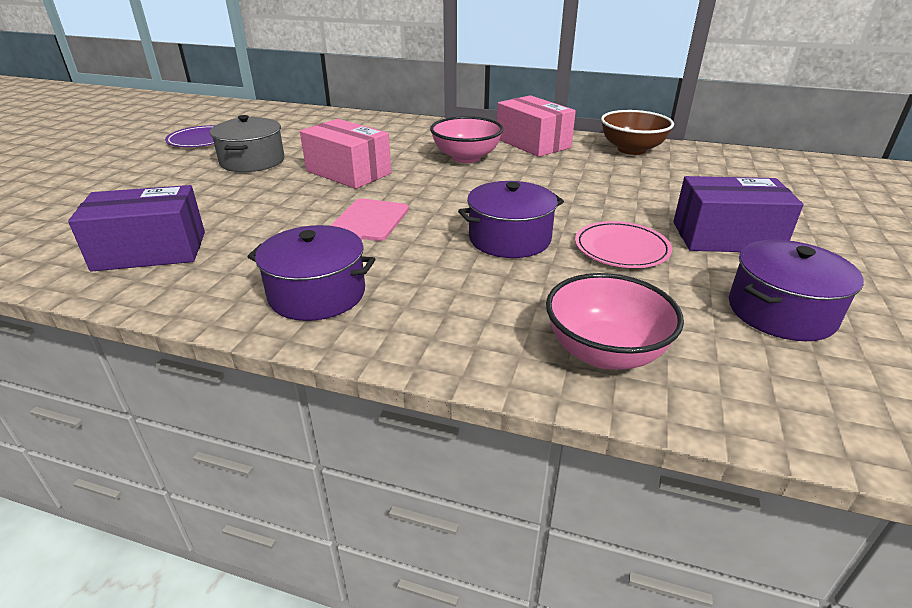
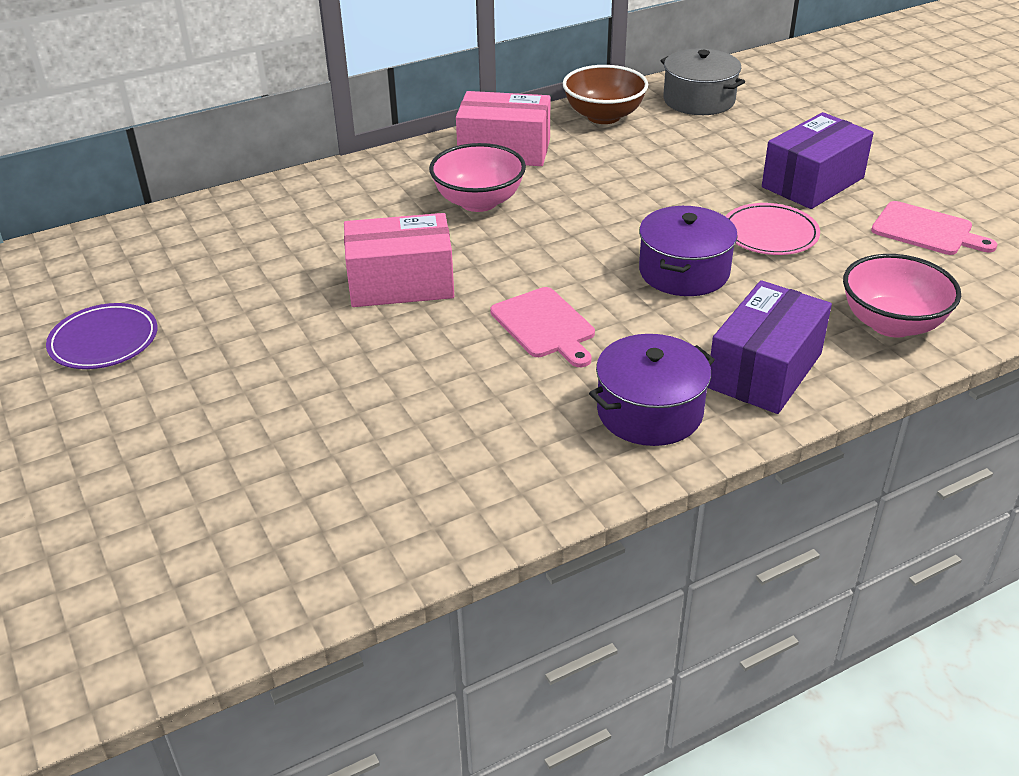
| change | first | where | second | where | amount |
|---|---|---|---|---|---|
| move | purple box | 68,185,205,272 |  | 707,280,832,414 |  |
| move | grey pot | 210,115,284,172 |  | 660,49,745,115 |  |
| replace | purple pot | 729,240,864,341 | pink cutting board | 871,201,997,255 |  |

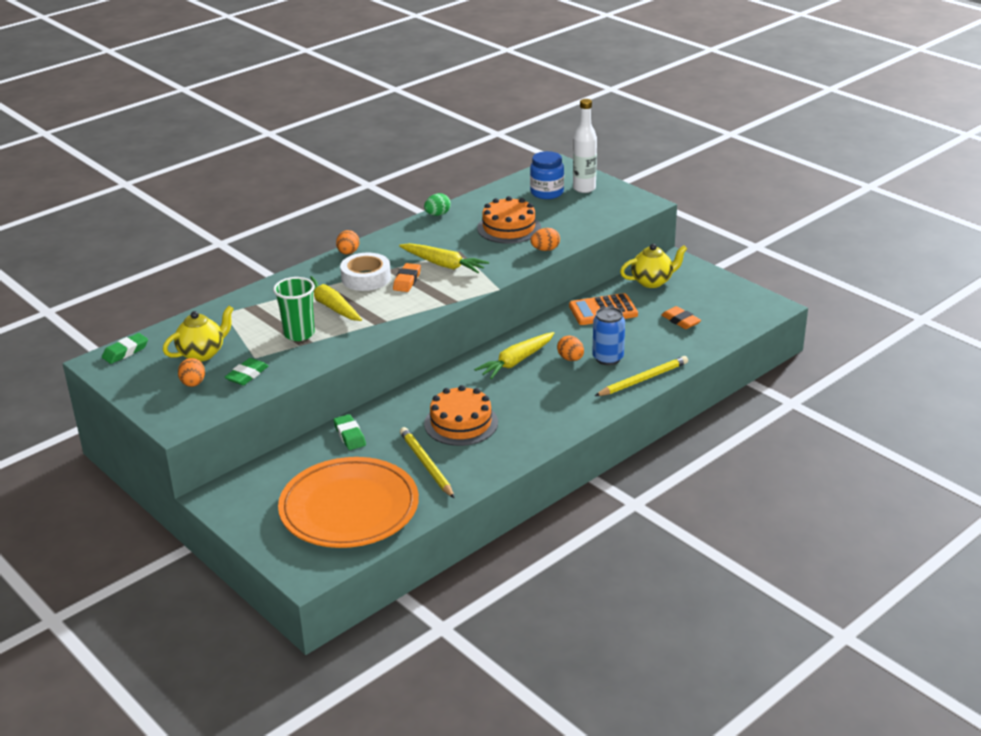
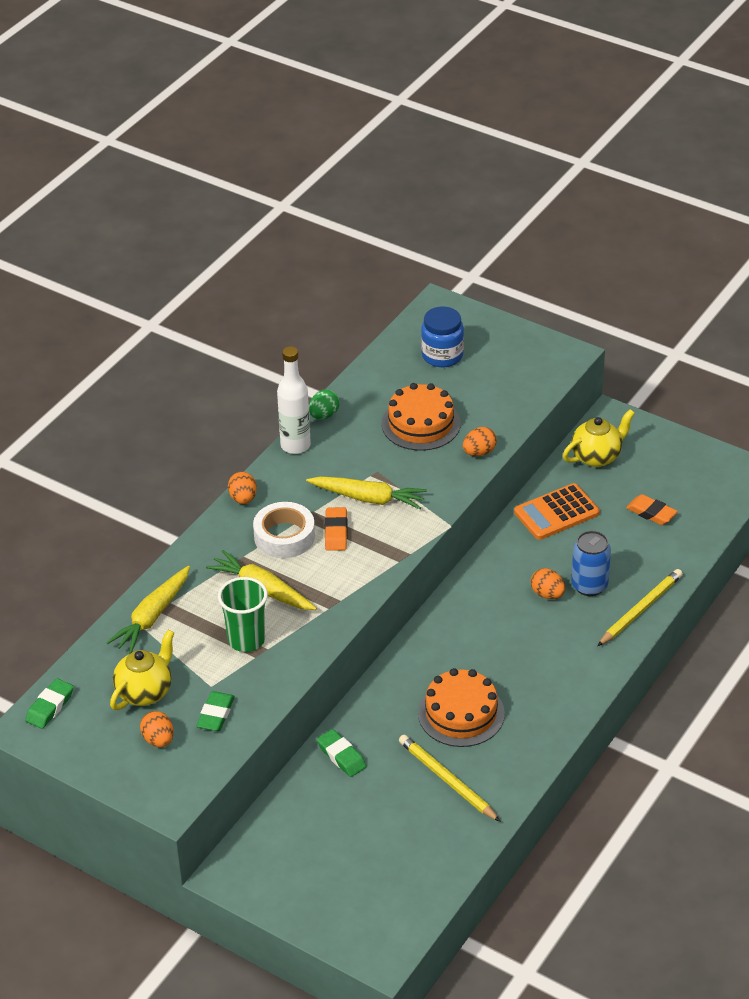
| change | first | where | second | where | amount |
|---|---|---|---|---|---|
| delete | orange plate | 278,457,419,548 |  |  |  |
| move | yellow carrot | 474,332,554,379 |  | 106,566,190,653 |  |
| move | white bottle | 573,99,597,193 |  | 277,346,311,454 |  |

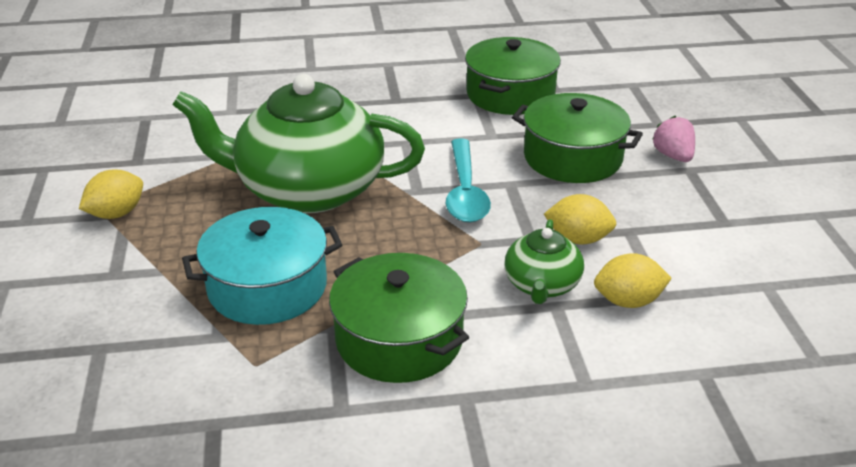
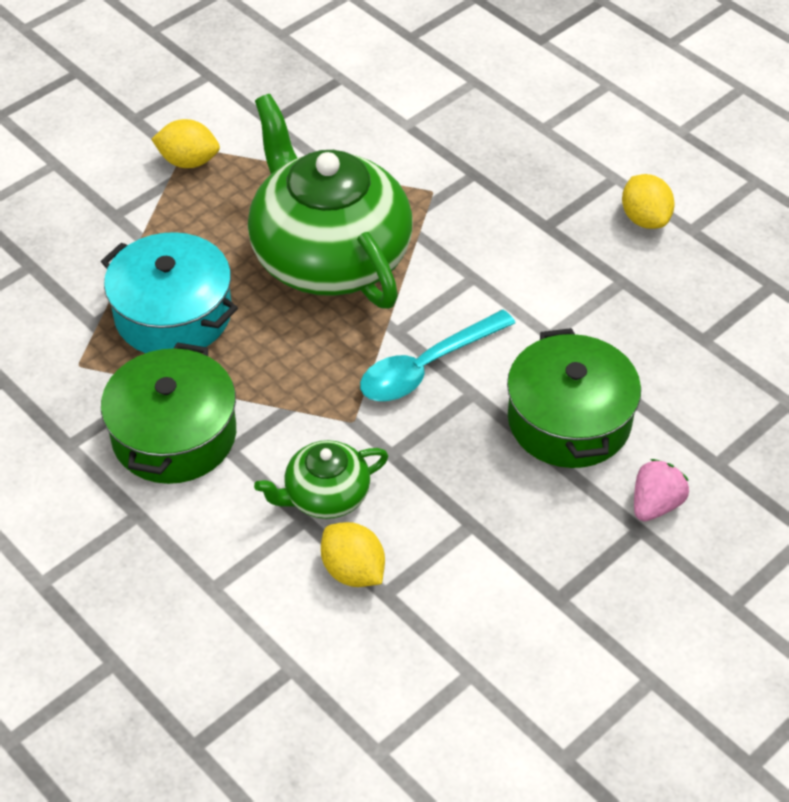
| change | first | where | second | where | amount |
|---|---|---|---|---|---|
| delete | green pot | 465,37,561,115 |  |  |  |
| move | yellow lemon | 544,194,617,245 |  | 622,174,675,229 |  |

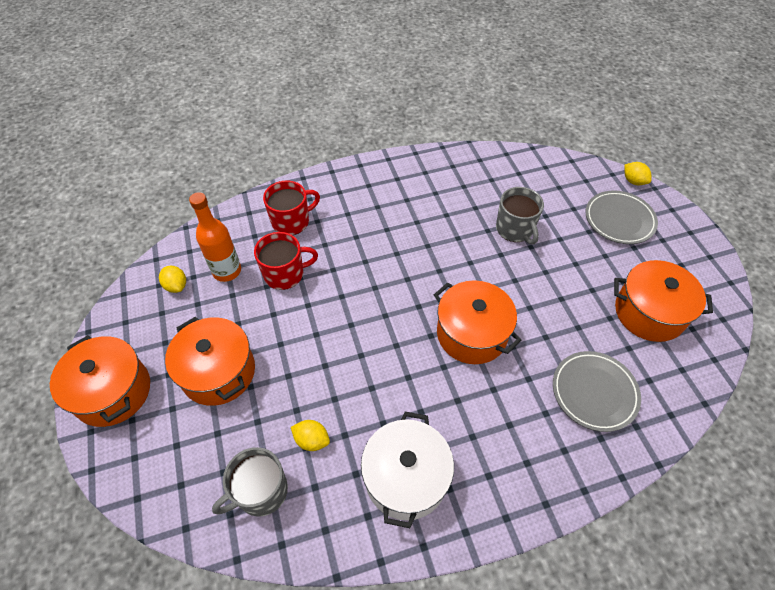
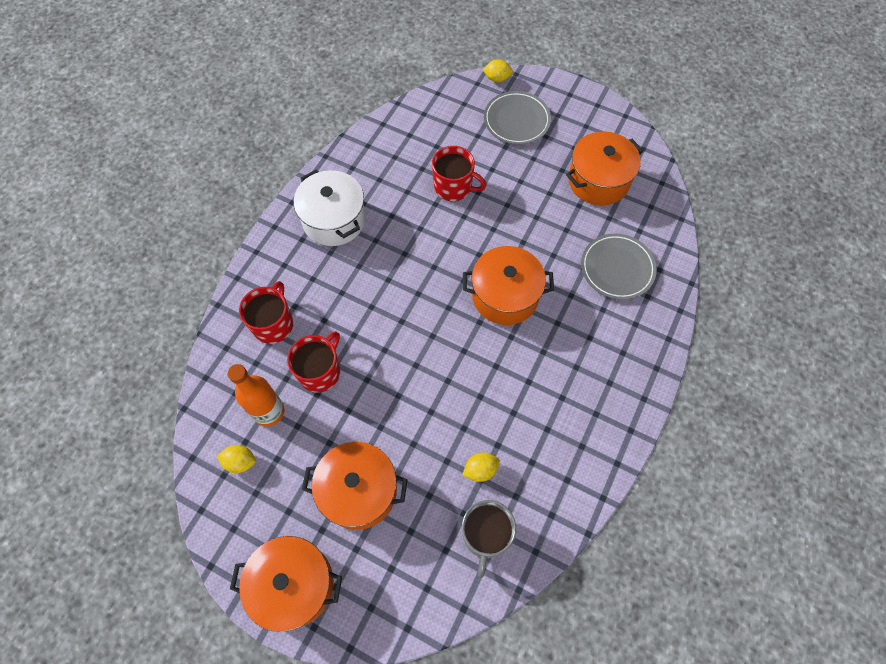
| change | first | where | second | where | amount |
|---|---|---|---|---|---|
| move | white pot | 361,412,454,528 |  | 294,169,366,246 |  |
| recolor | grey mug | 496,187,544,245 | red mug | 432,146,487,201 |  |

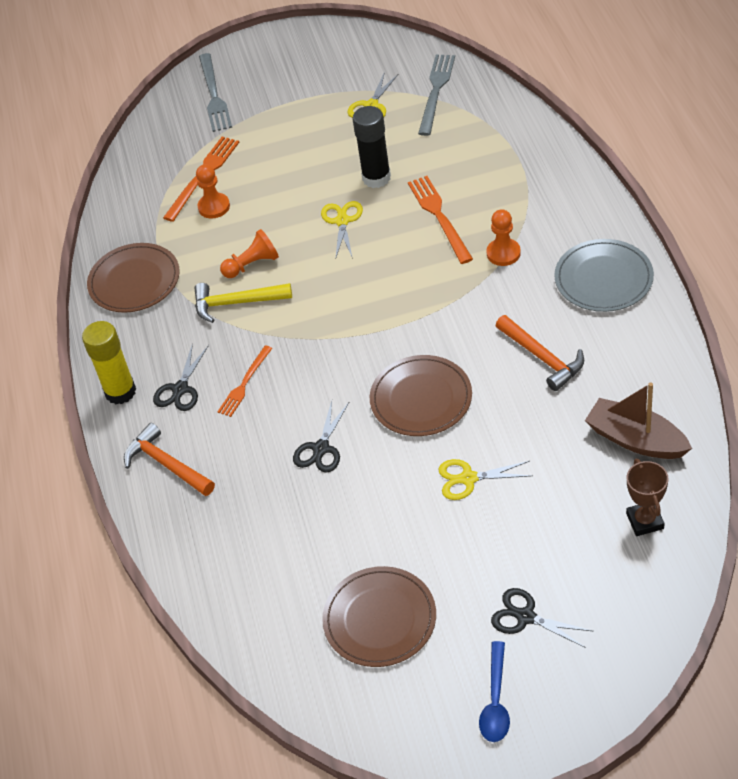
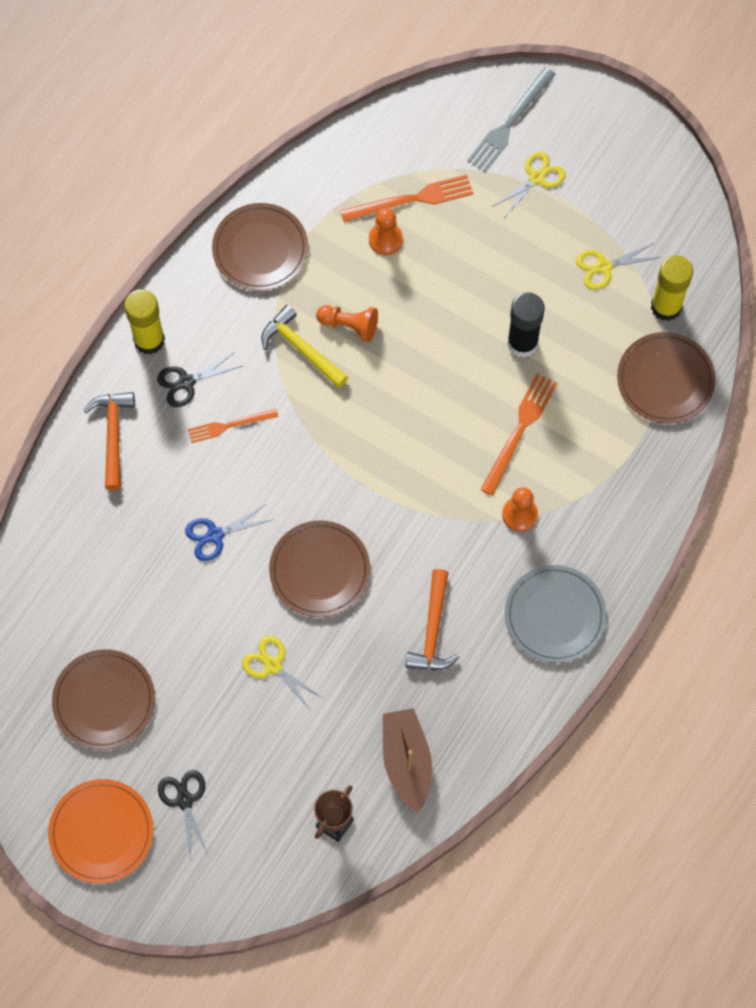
| change | first | where | second | where | amount |
|---|---|---|---|---|---|
| insert |  |  | brown plate | 617,332,716,423 |  |
| move | yellow scissors | 321,201,363,260 |  | 492,151,566,217 |  |
| replace | grey fork | 418,54,455,136 | yellow glue stick | 651,255,693,321 |  |
| replace | blue spoon | 479,641,510,742 | orange plate | 48,779,154,883 |  |
| recolor | black scissors | 293,401,349,473 | blue scissors | 185,505,271,561 |  |

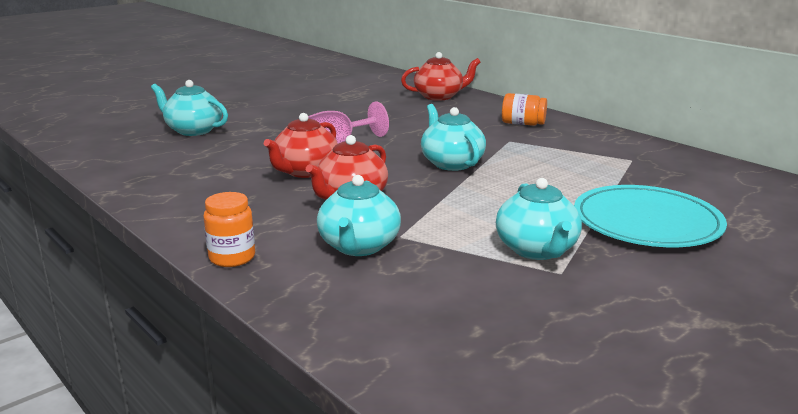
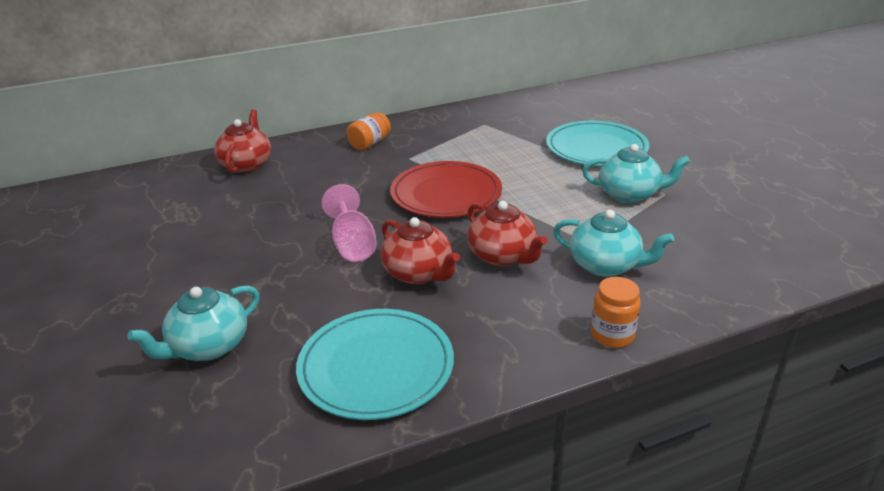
| change | first | where | second | where | amount |
|---|---|---|---|---|---|
| insert |  |  | turquoise plate | 296,309,454,420 |  |
| replace | turquoise teapot | 421,104,486,171 | red plate | 390,161,502,218 |  |

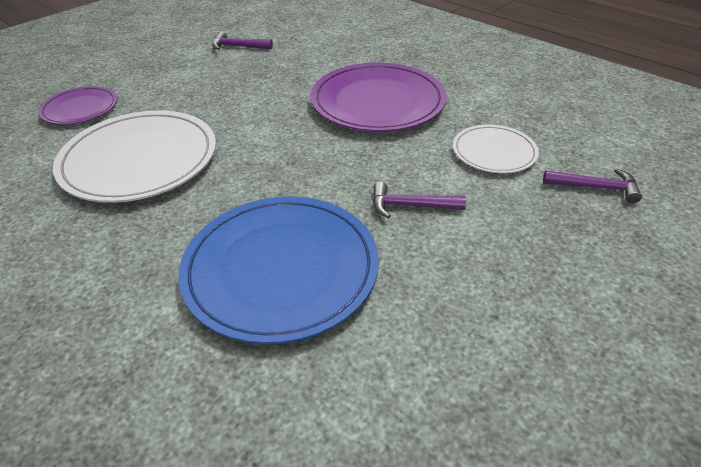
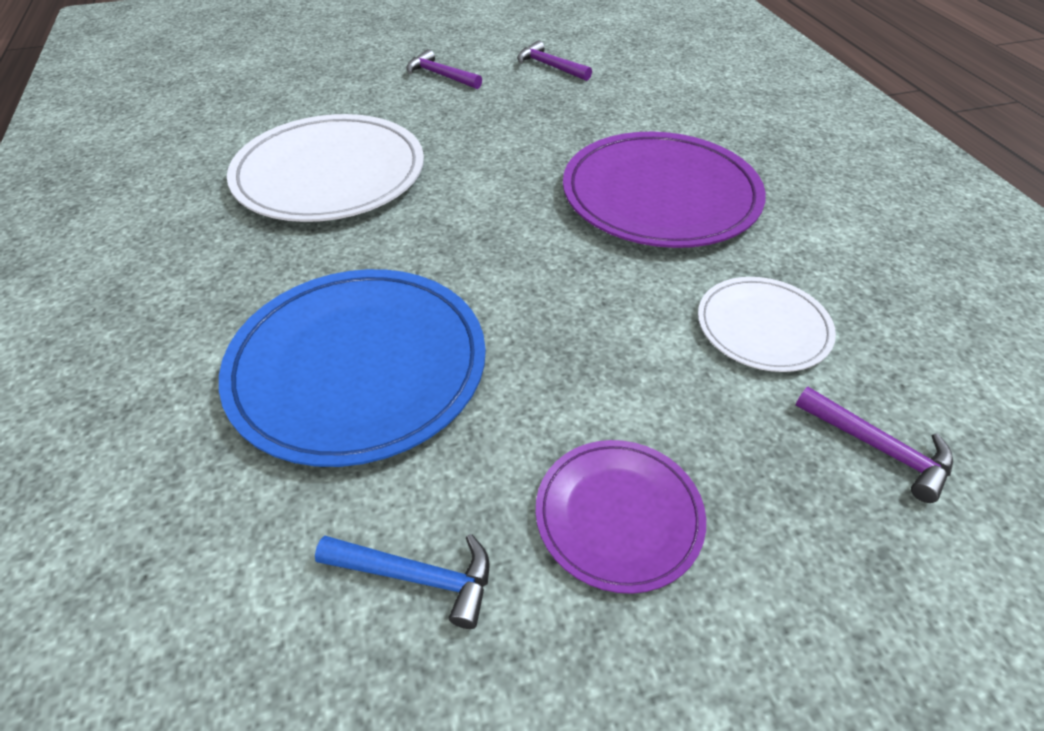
| change | first | where | second | where | amount |
|---|---|---|---|---|---|
| insert |  |  | blue hammer | 315,534,490,629 |  |
| move | purple plate | 38,86,117,125 |  | 536,440,706,594 |  |
| move | purple hammer | 373,182,466,218 |  | 406,49,482,89 |  |

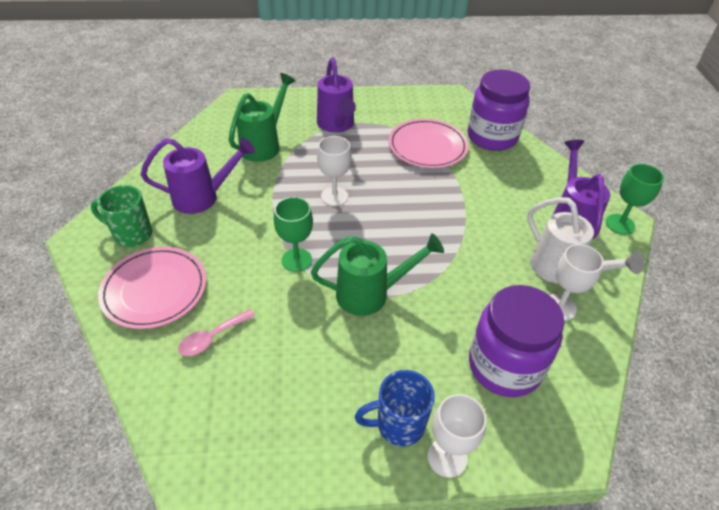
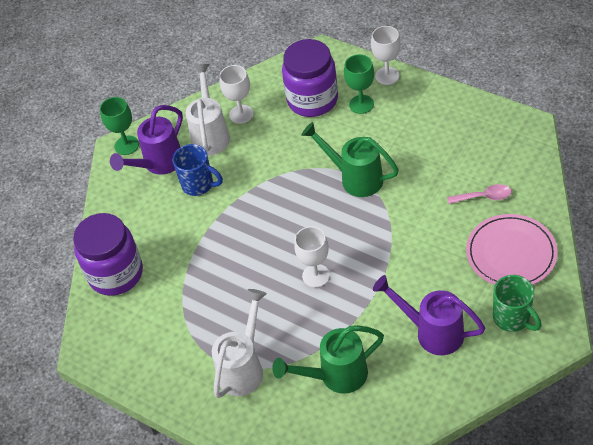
| change | first | where | second | where | amount |
|---|---|---|---|---|---|
| delete | pink plate | 389,119,469,168 |  |  |  |
| move | green goblet | 274,197,313,272 |  | 344,54,374,114 |  |
| move | blue mug | 355,370,435,447 |  | 172,144,223,196 |  |
| recolor | purple watering can | 317,57,356,133 | white watering can | 212,289,267,398 |  |

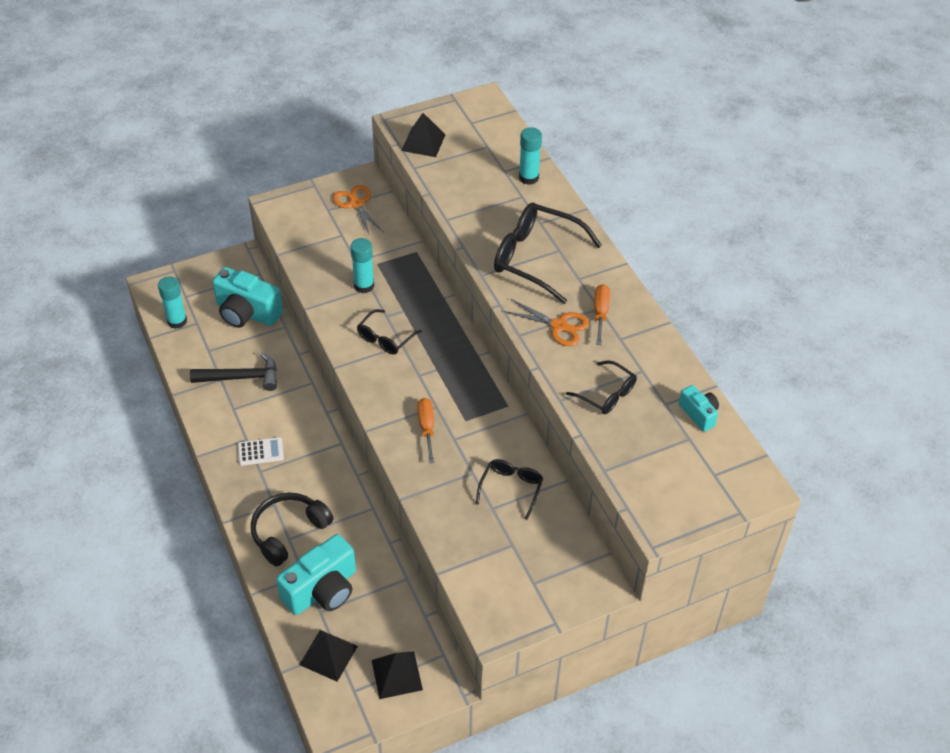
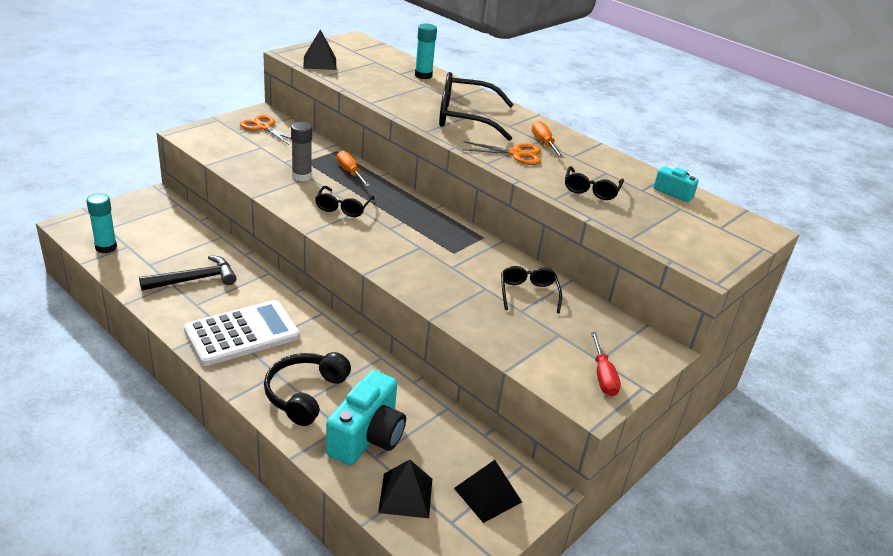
| change | first | where | second | where | amount |
|---|---|---|---|---|---|
| delete | turquoise camera | 212,267,283,328 |  |  |  |
| insert |  |  | red screwdriver | 591,332,621,397 |  |
| move | orange screwdriver | 417,398,434,463 |  | 337,150,370,187 |  |
| recolor | turquoise glue stick | 350,238,374,293 | grey glue stick | 291,122,312,181 |  |
| rotate | black glasses | 566,360,637,414 |  | 565,166,624,200 | 90 degrees clockwise |
| resize | white calculator | 238,437,284,466 |  | 184,300,300,366 | x2.13 |

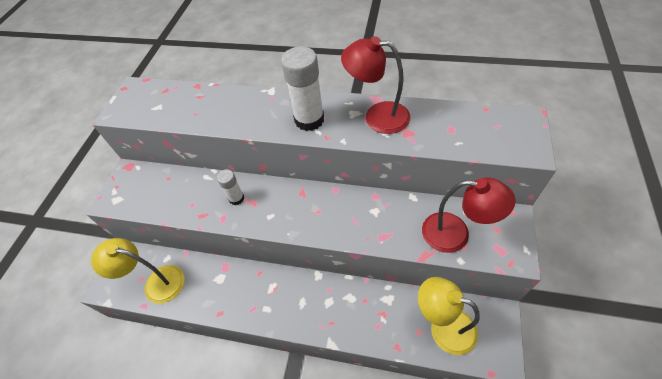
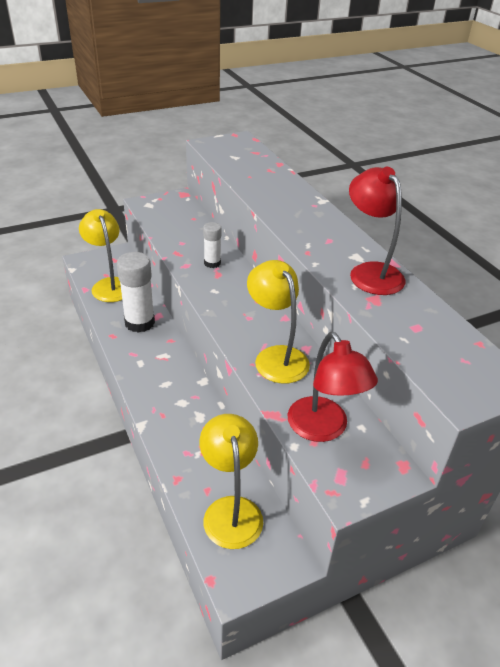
| change | first | where | second | where | amount |
|---|---|---|---|---|---|
| insert |  |  | yellow lamp | 247,260,310,384 |  |
| move | white glue stick | 281,46,324,131 |  | 117,252,155,333 |  |

